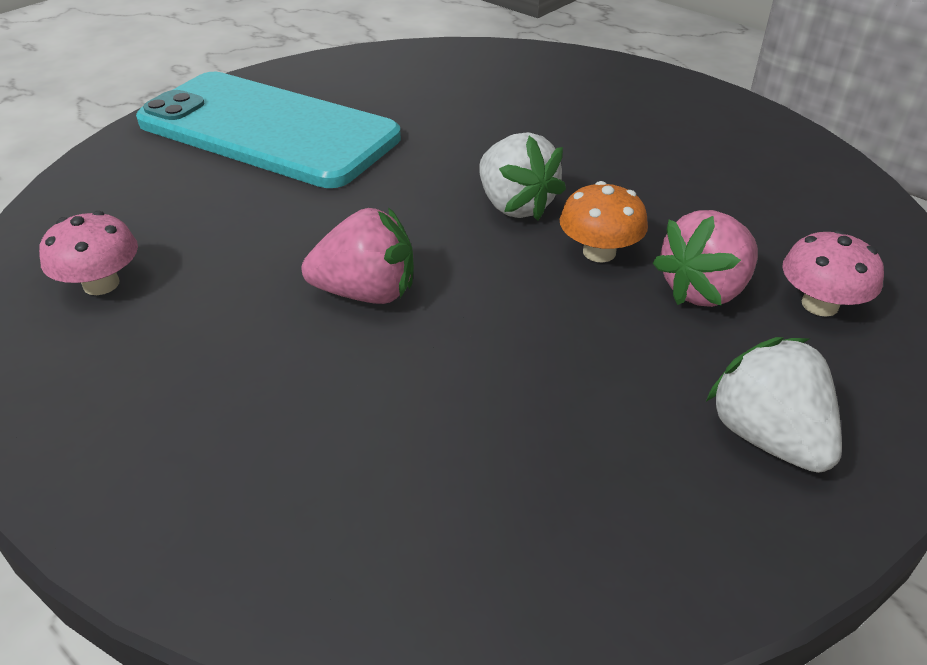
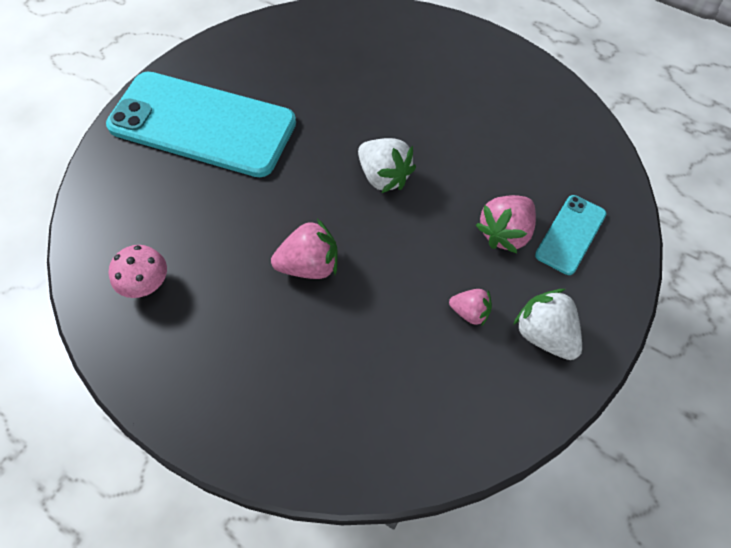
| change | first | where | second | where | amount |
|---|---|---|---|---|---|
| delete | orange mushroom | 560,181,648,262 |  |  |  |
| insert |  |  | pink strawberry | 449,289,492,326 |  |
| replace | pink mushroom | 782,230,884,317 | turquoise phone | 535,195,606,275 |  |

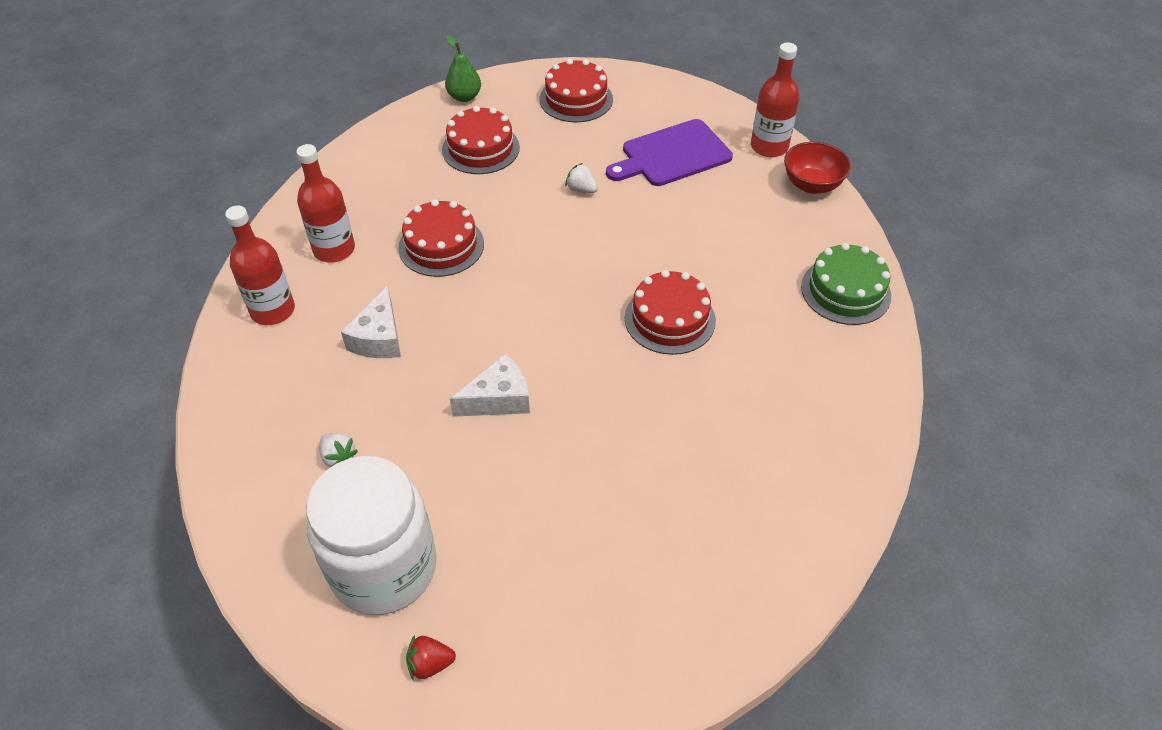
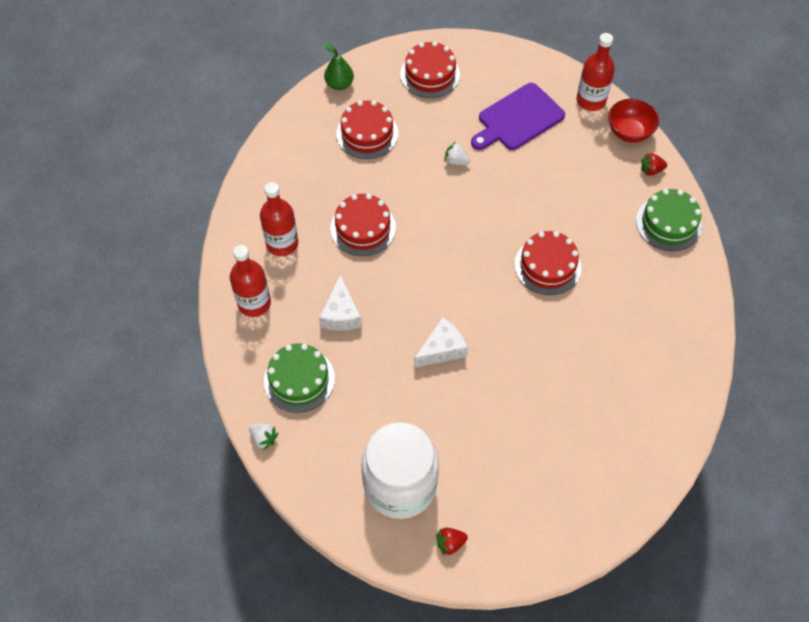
| change | first | where | second | where | amount |
|---|---|---|---|---|---|
| insert |  |  | green cake | 264,343,335,413 |  |
| insert |  |  | red strawberry | 641,153,667,176 |  |
| move | white strawberry | 319,433,358,467 |  | 249,423,278,451 |  |

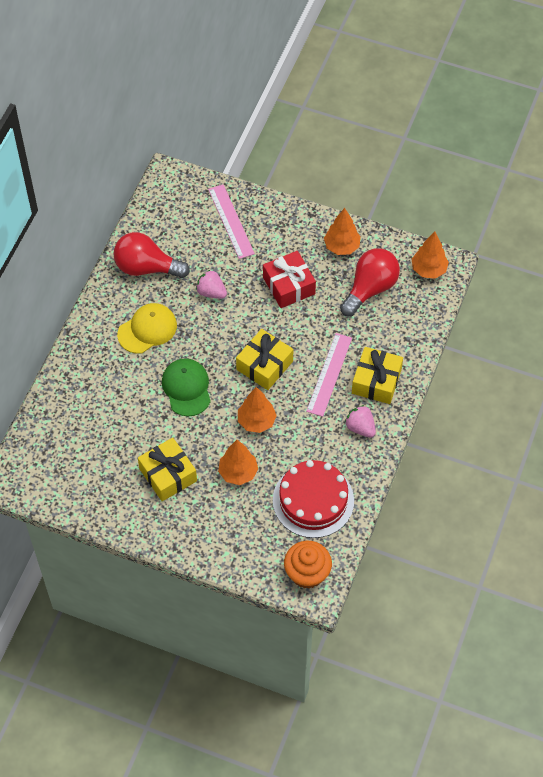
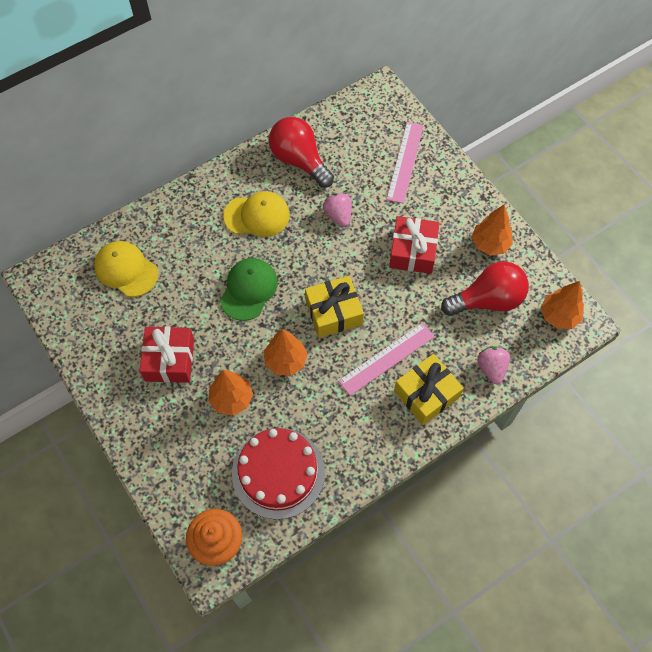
| change | first | where | second | where | amount |
|---|---|---|---|---|---|
| insert |  |  | yellow cap | 94,241,158,297 |  |
| move | pink strawberry | 345,405,376,438 |  | 477,346,510,384 |  |
| recolor | yellow gift | 138,438,197,501 | red gift | 140,326,194,383 |  |

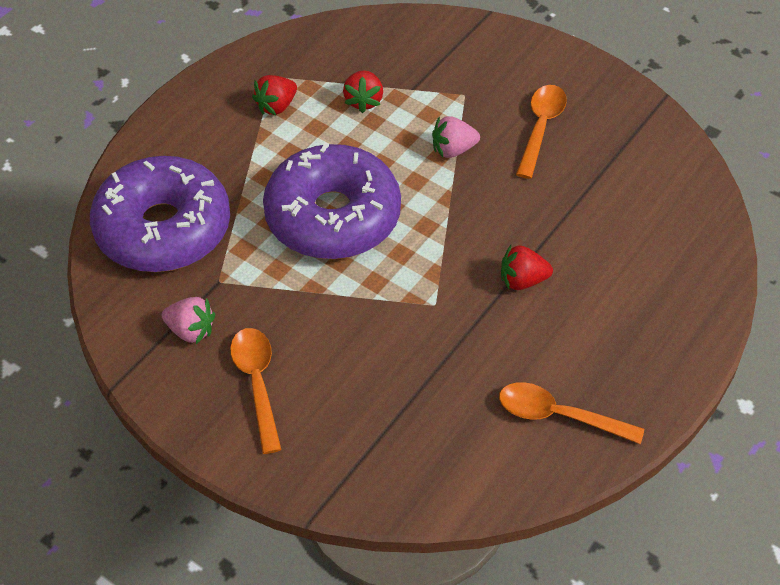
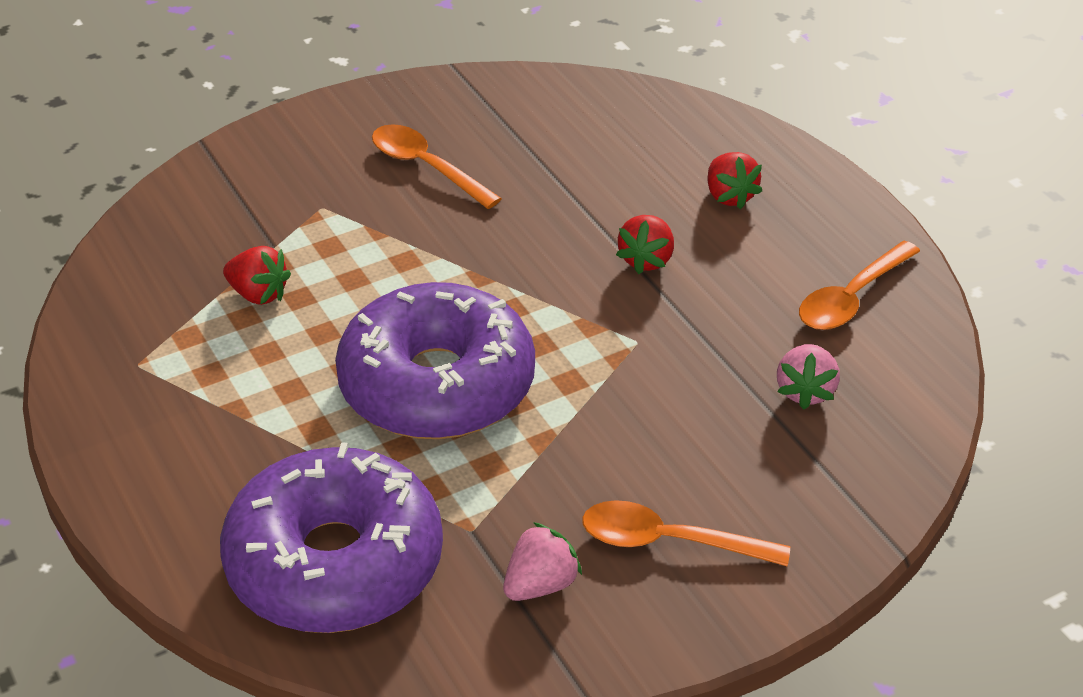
| change | first | where | second | where | amount |
|---|---|---|---|---|---|
| move | red strawberry | 252,75,297,115 |  | 708,152,762,209 |  |
| move | pink strawberry | 432,116,480,158 |  | 777,344,840,410 |  |

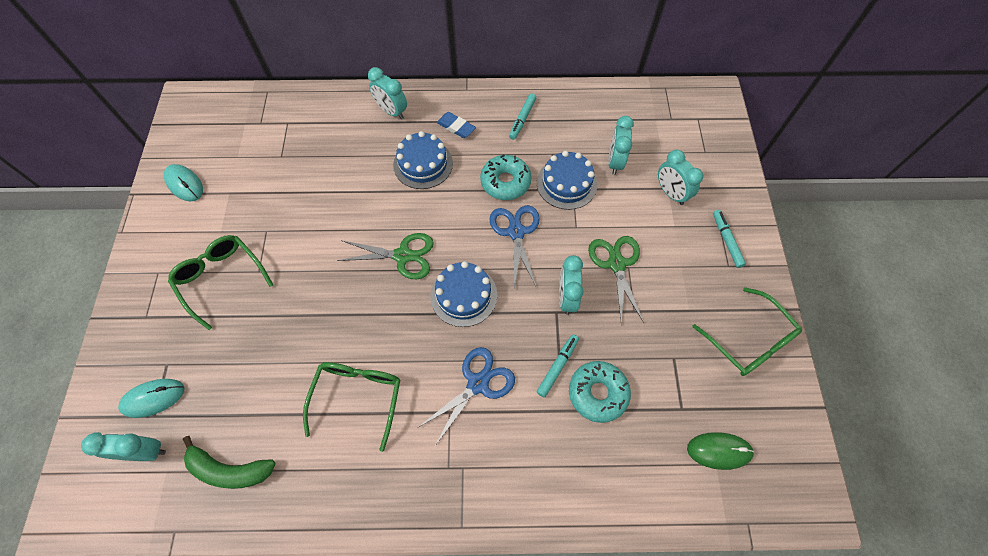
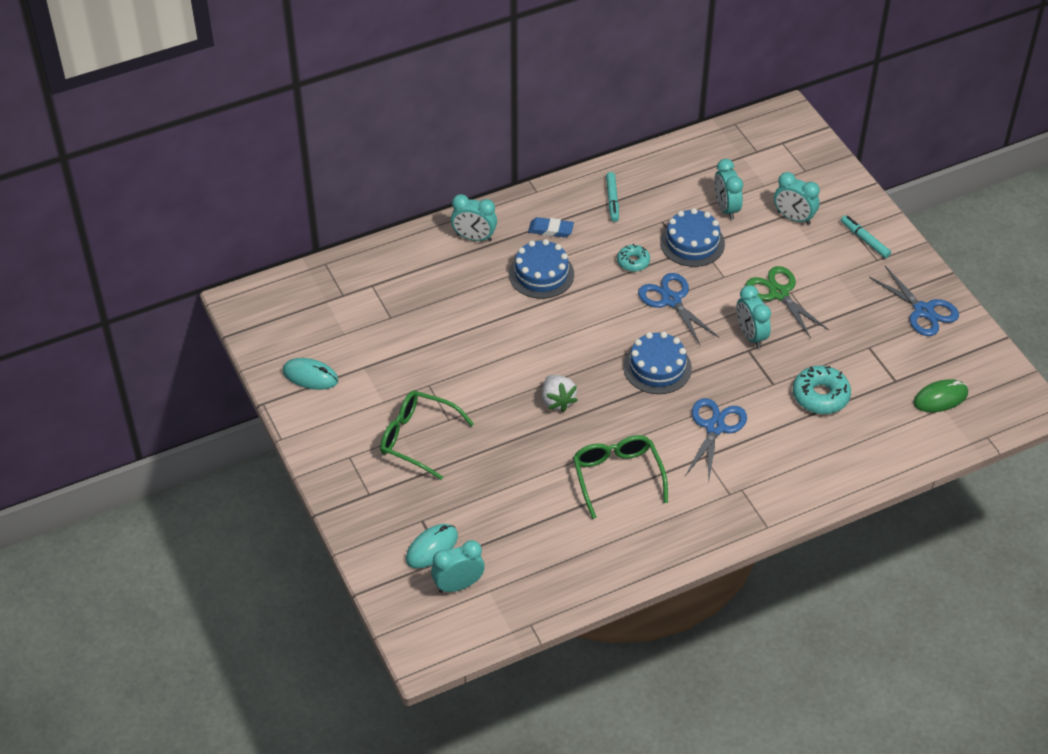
| change | first | where | second | where | amount |
|---|---|---|---|---|---|
| delete | green banana | 183,436,275,489 |  |  |  |
| delete | green scissors | 337,233,434,279 |  |  |  |
| delete | turquoise marker | 537,334,579,398 |  |  |  |
| insert |  |  | white strawberry | 542,375,578,412 |  |
| replace | green glasses | 692,287,802,376 | blue scissors | 869,266,959,336 |  |
| resize | turquoise donut | 480,154,532,200 |  | 617,244,650,272 | x0.61 |

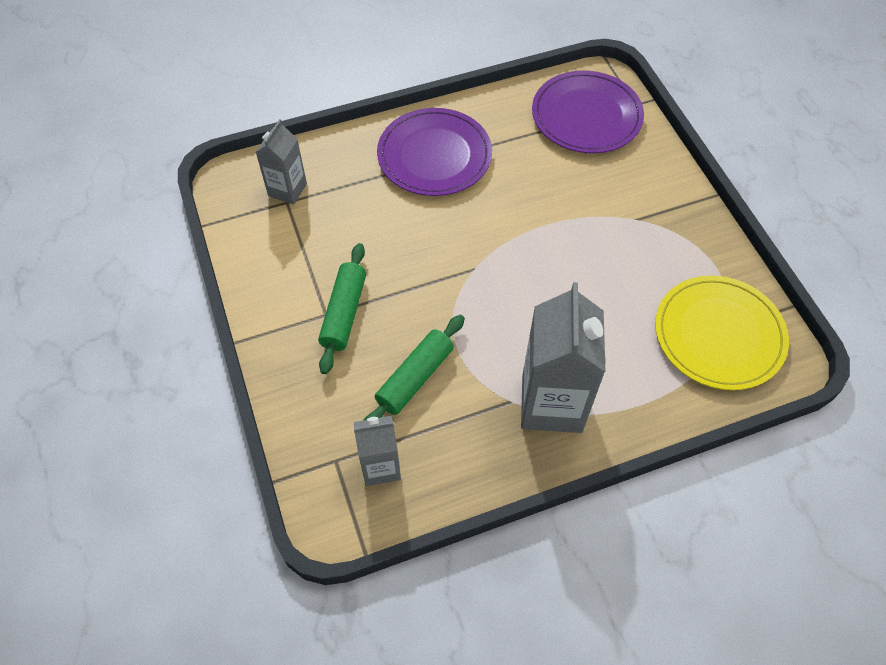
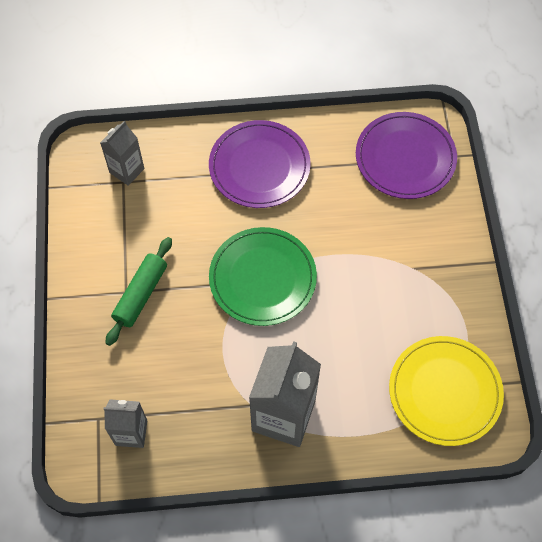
| change | first | where | second | where | amount |
|---|---|---|---|---|---|
| delete | green rolling pin | 363,315,465,421 |  |  |  |
| insert |  |  | green plate | 209,227,317,326 |  |

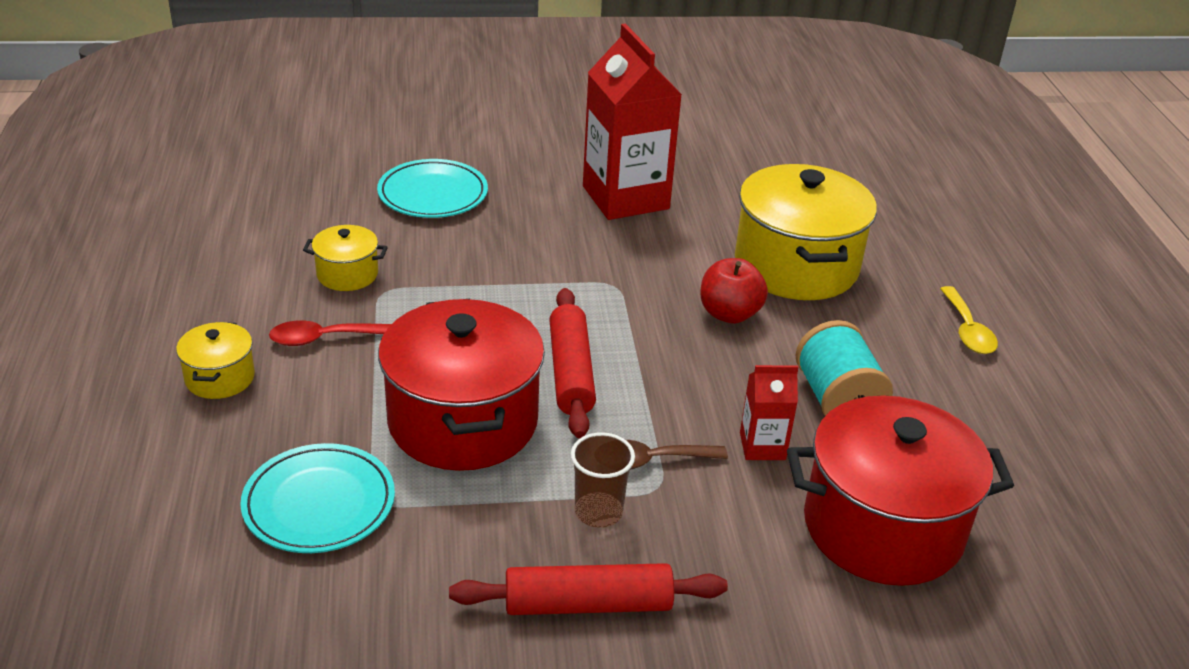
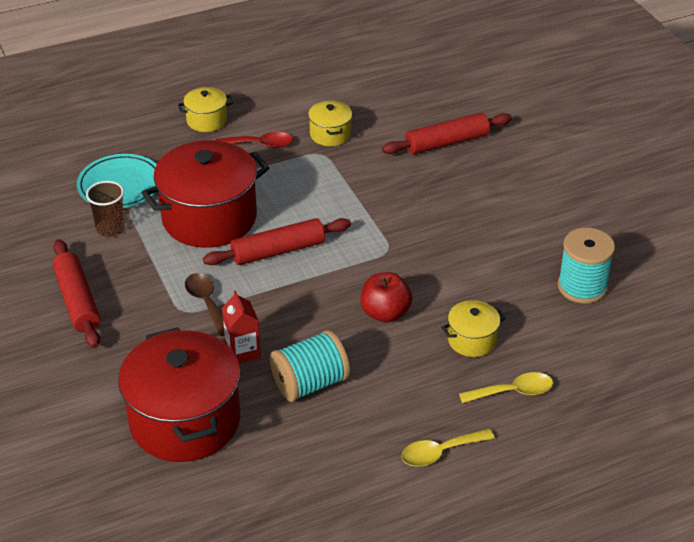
| change | first | where | second | where | amount |
|---|---|---|---|---|---|
| delete | red carton | 583,24,682,220 |  |  |  |
| insert |  |  | yellow spoon | 459,372,553,403 |  |
| insert |  |  | turquoise spool | 558,228,615,304 |  |
| move | brown cup | 571,432,635,528 |  | 86,181,125,237 |  |
| replace | turquoise plate | 377,159,488,218 | red rolling pin | 382,113,512,154 |  |
| rotate | red spoon | 269,320,391,346 |  | 215,132,293,148 | 120 degrees clockwise |
| resize | yellow pot | 735,164,877,300 |  | 441,300,506,357 | x0.47 |

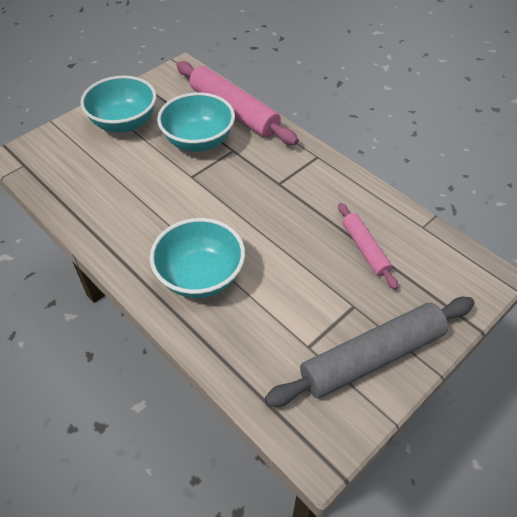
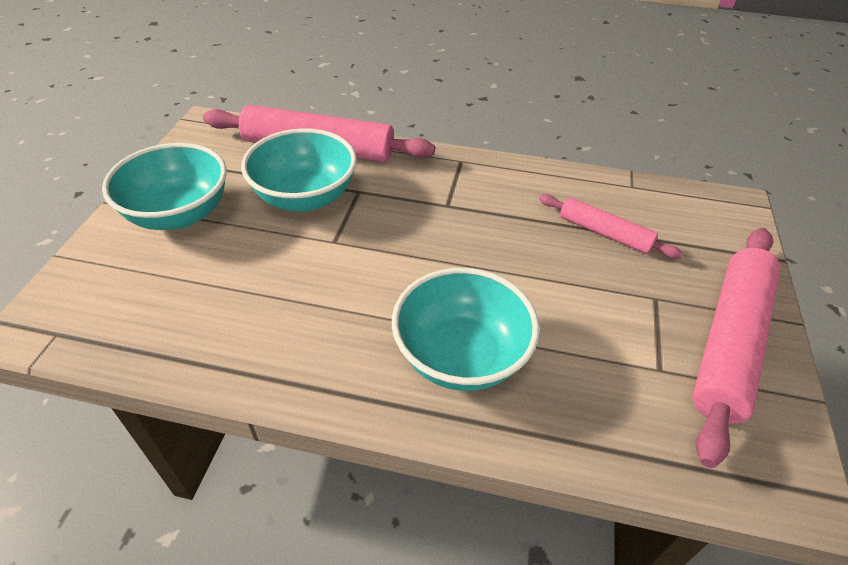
| change | first | where | second | where | amount |
|---|---|---|---|---|---|
| recolor | grey rolling pin | 265,297,475,407 | pink rolling pin | 692,228,781,468 |  |

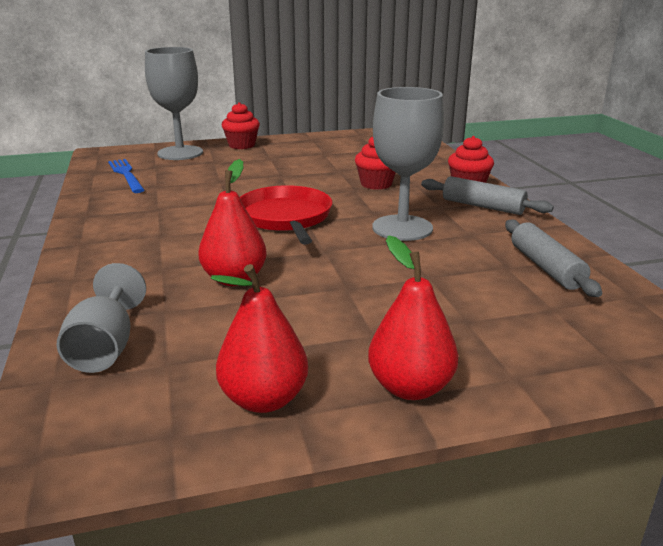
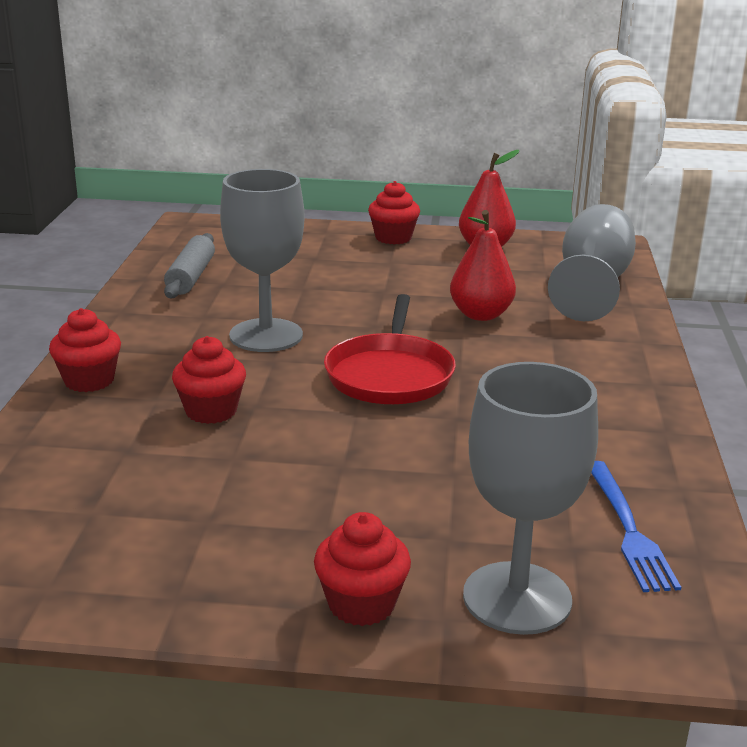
| change | first | where | second | where | amount |
|---|---|---|---|---|---|
| delete | grey rolling pin | 421,176,554,215 |  |  |  |
| replace | red pear | 368,235,458,400 | red cupcake | 368,181,420,245 |  |
| resize | grey goblet | 57,263,146,373 |  | 548,204,636,321 | x1.52 |

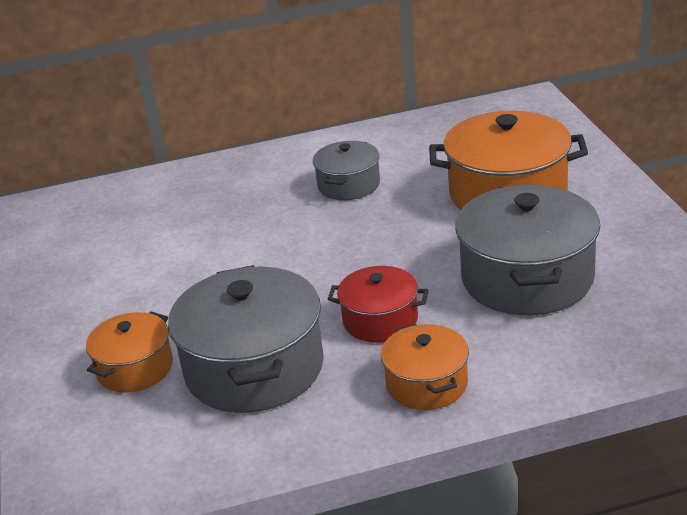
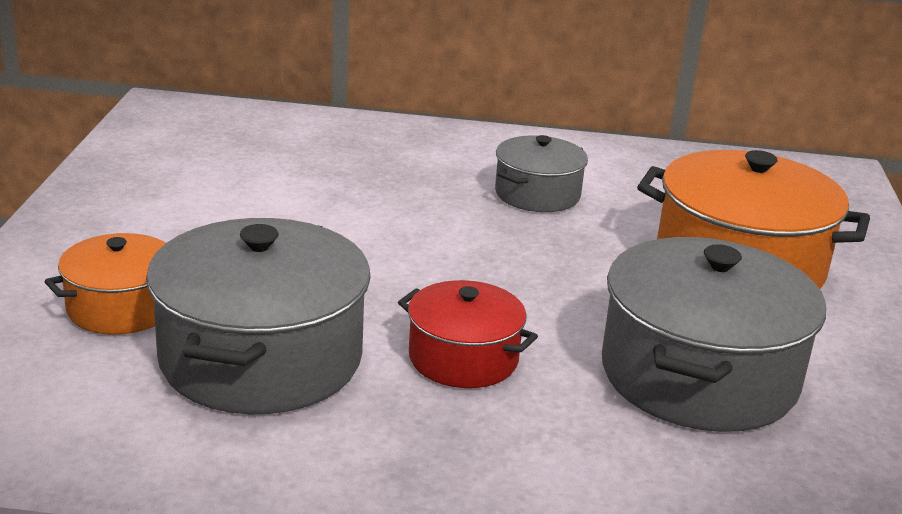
| change | first | where | second | where | amount |
|---|---|---|---|---|---|
| delete | orange pot | 381,324,469,410 |  |  |  |

